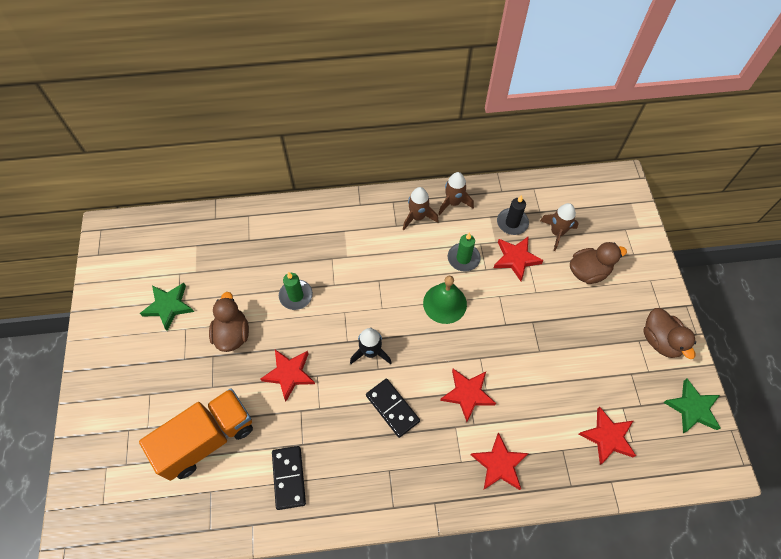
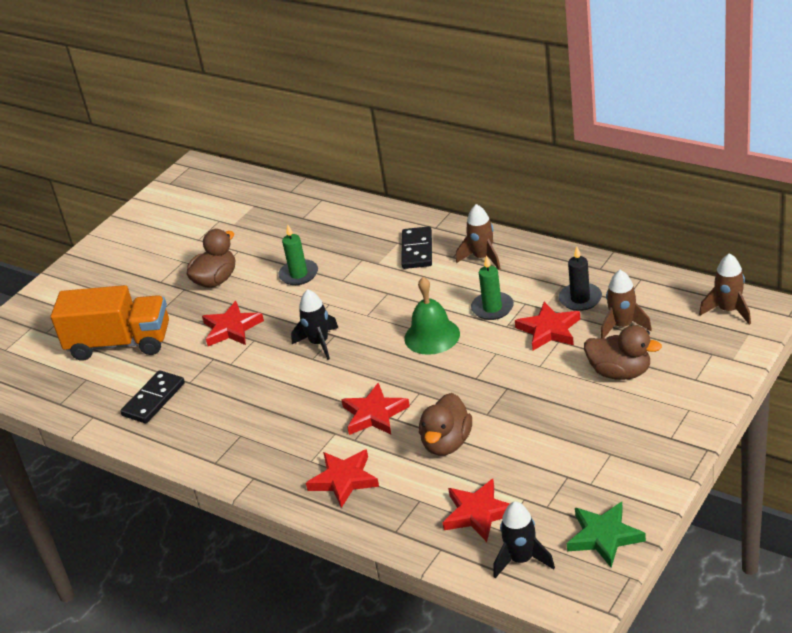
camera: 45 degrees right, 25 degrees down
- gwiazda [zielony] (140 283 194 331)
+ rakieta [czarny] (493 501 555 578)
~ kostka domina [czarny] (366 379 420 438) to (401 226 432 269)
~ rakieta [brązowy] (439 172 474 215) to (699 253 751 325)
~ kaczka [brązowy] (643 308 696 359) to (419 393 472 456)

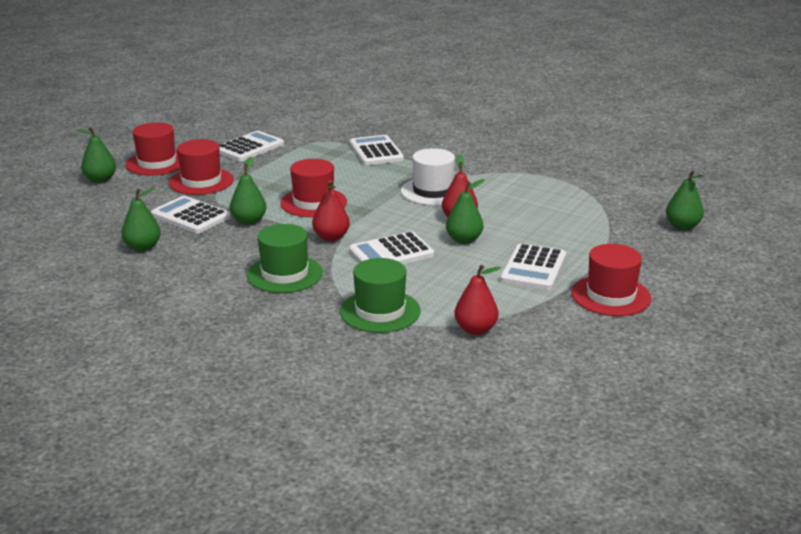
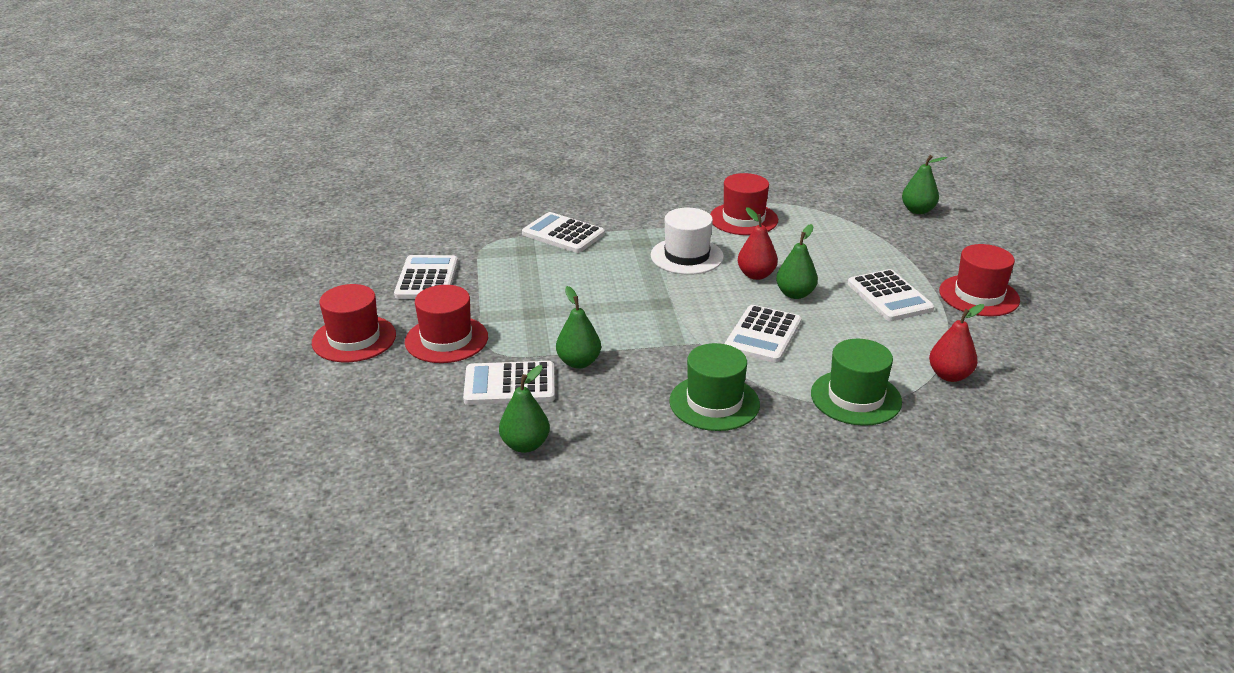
camera: 40 degrees left, 5 degrees up
- gruszka [zielony] (76 127 116 183)
- gruszka [czerwony] (312 180 350 241)
~ kapelusz [czerwony] (280 159 347 217) to (710 173 778 235)

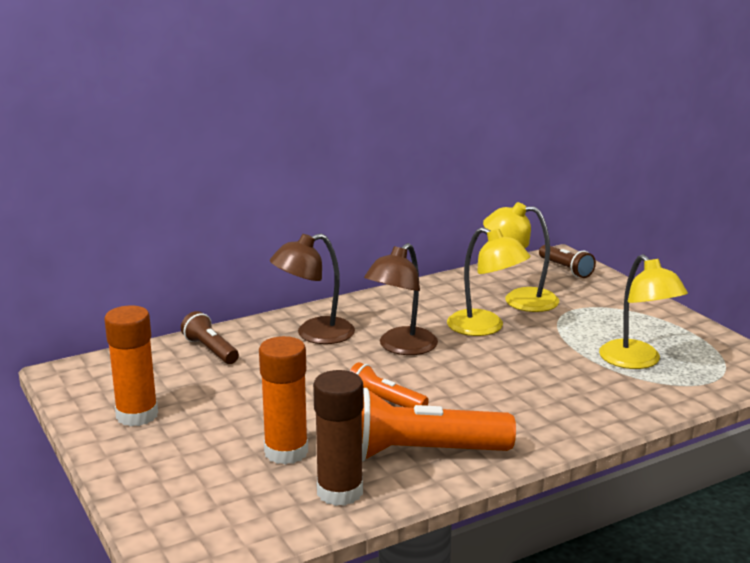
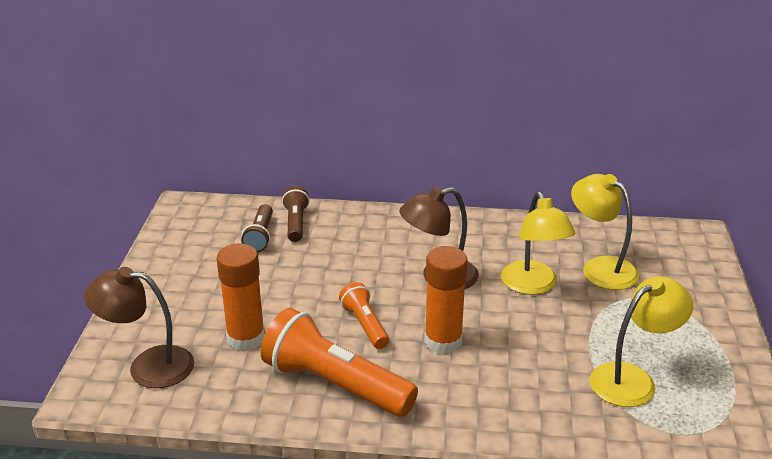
camera: 35 degrees right, 10 degrees up
- klej w sztyfcie [brązowy] (313 370 363 506)
~ klej w sztyfcie [pomarańczowy] (104 306 158 426) to (424 246 468 354)
~ lampka [brązowy] (270 234 355 344) to (84 267 194 388)
~ latarka [brązowy] (539 245 596 278) to (241 204 273 253)
~ lampka [żółty] (599 254 688 369) = (590 276 694 407) 135 degrees counterclockwise

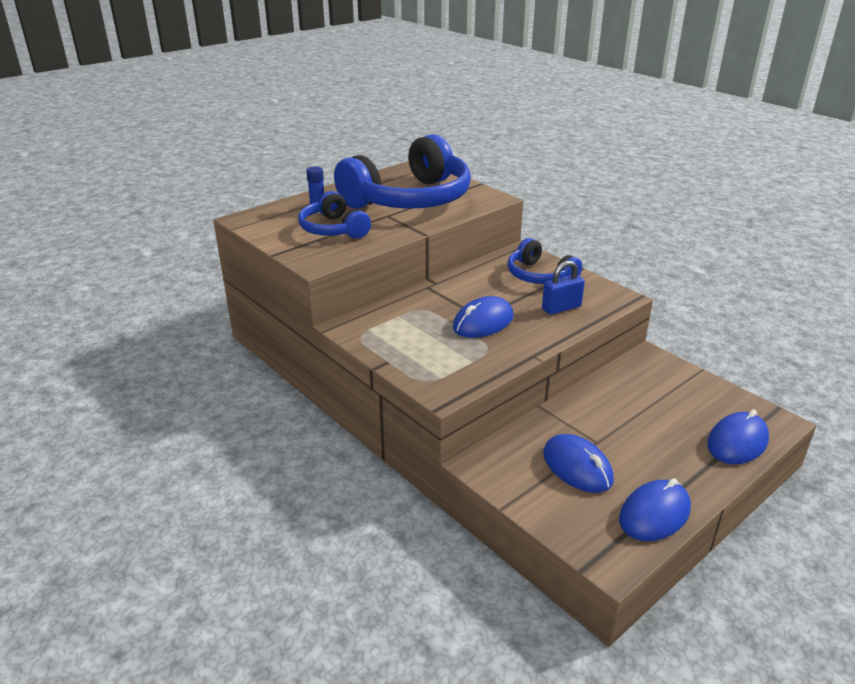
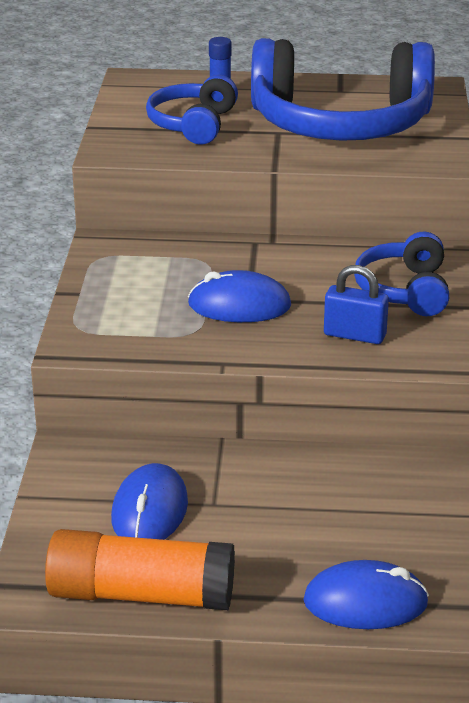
camera: 45 degrees right, 0 degrees up
~ myszka [niebieski] (619 478 691 541) to klej w sztyfcie [pomarańczowy] (45 529 235 610)

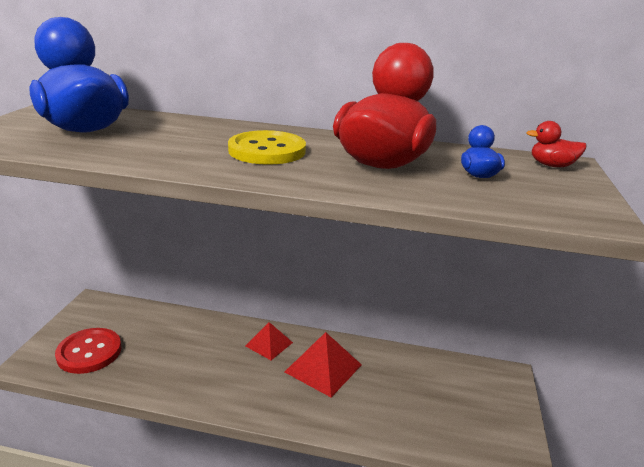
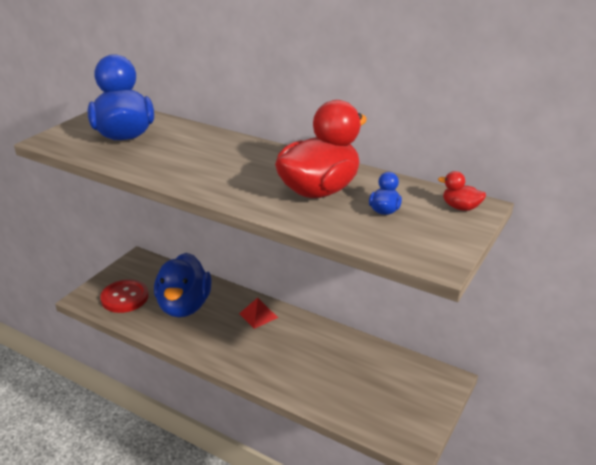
camera: 20 degrees right, 5 degrees up
- guzik [żółty] (228 130 306 165)
- piramida [czerwony] (285 332 362 397)
+ kaczka [niebieski] (154 253 212 317)

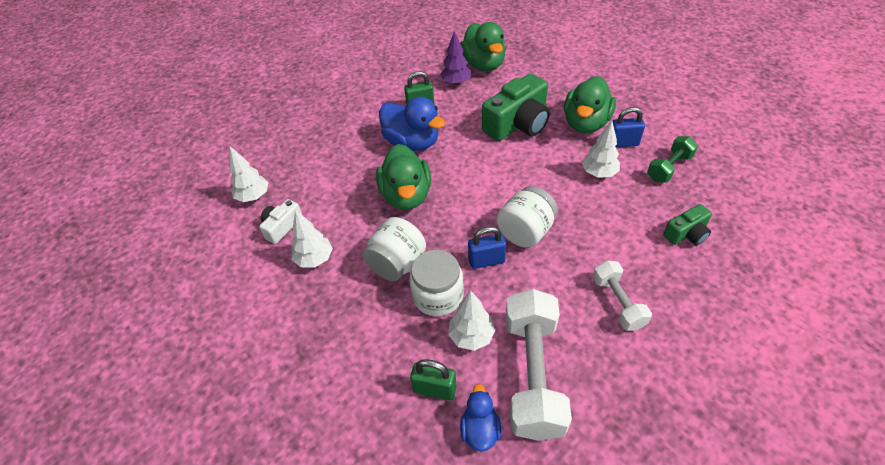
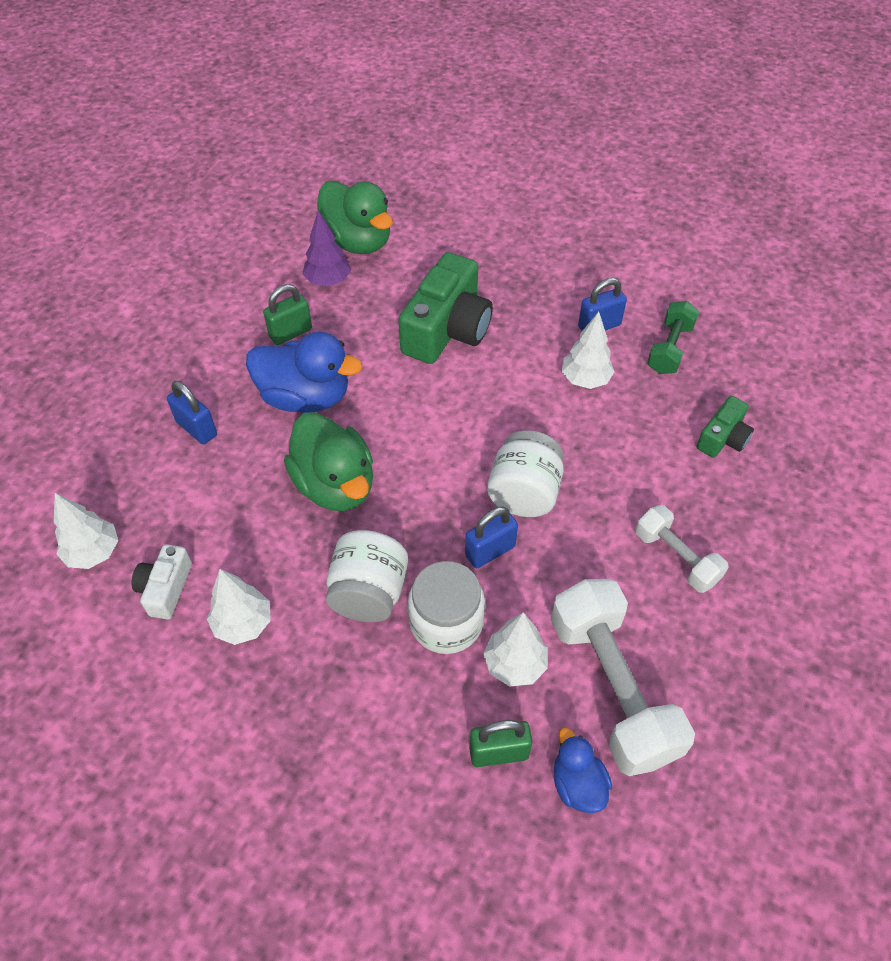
camera: 25 degrees left, 5 degrees up
- kaczka [zielony] (564 76 616 133)
+ kłódka [niebieski] (167 381 217 444)

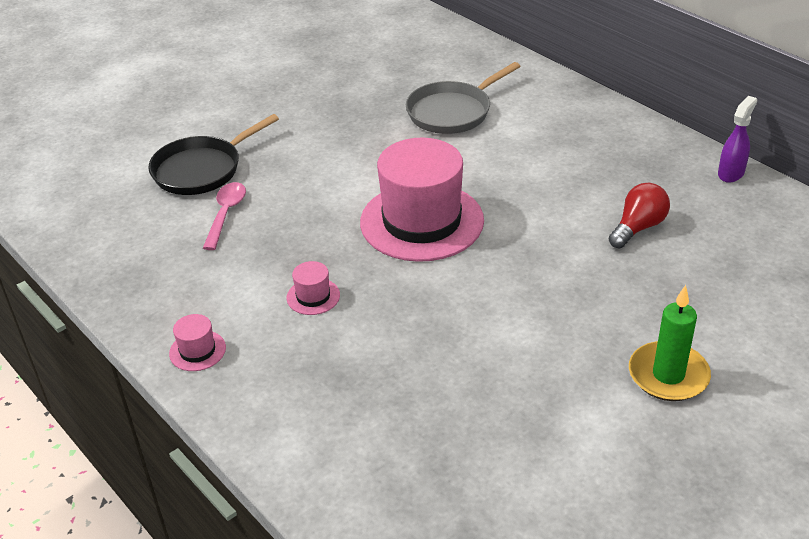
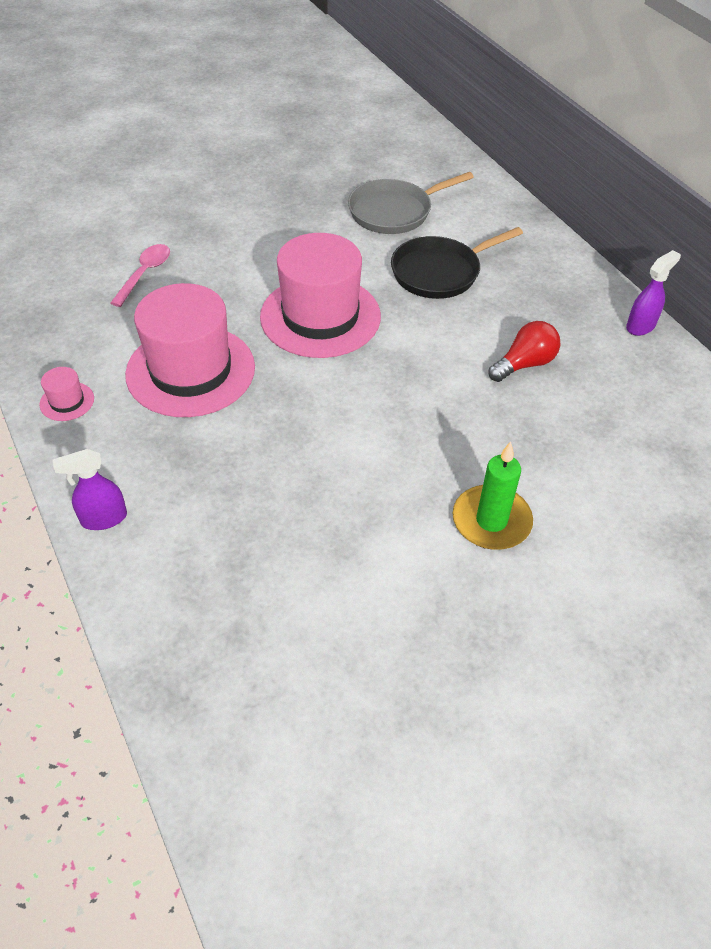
camera: 10 degrees right, 10 degrees up
+ spryskiwacz [fioletowy] (53 449 127 530)
~ patelnia [czarny] (148 114 279 195) to (391 227 523 299)
~ kapelusz [różowy] (286 261 340 315) = (125 283 255 417) x2.49

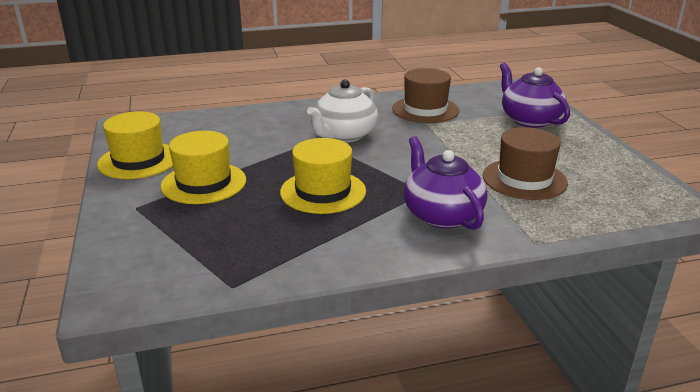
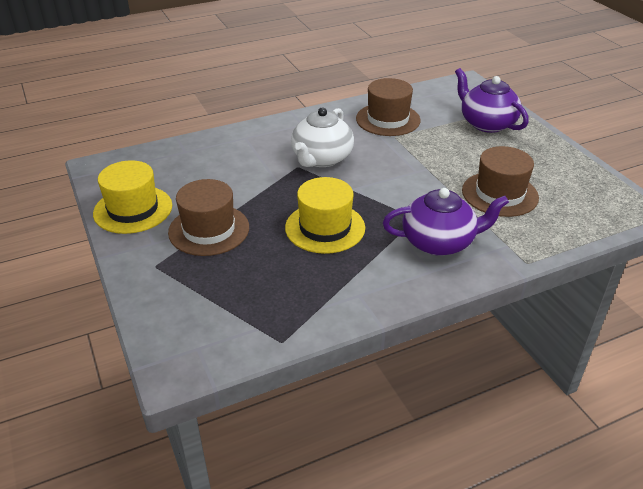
camera: 10 degrees left, 10 degrees up
~ kapelusz [żółty] (161 131 246 204) to kapelusz [brązowy] (168 179 249 256)
~ imbryk [fioletowy] (404 136 487 230) = (383 188 509 256) 120 degrees clockwise

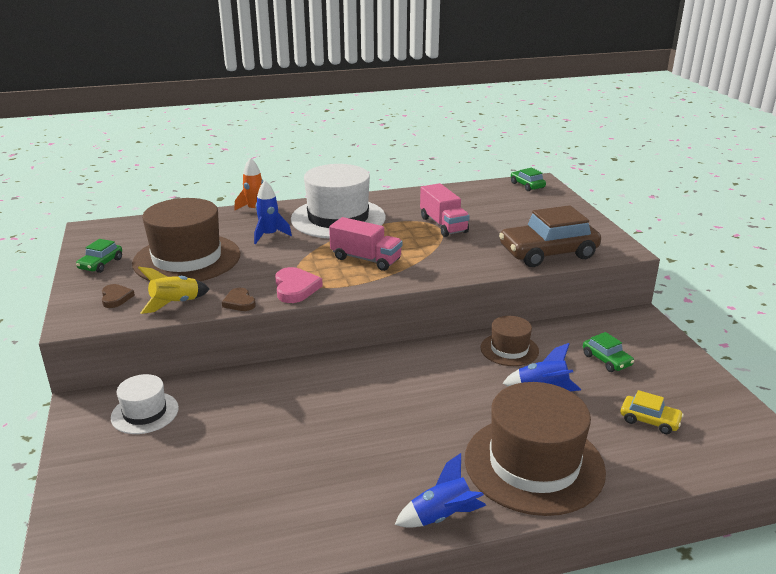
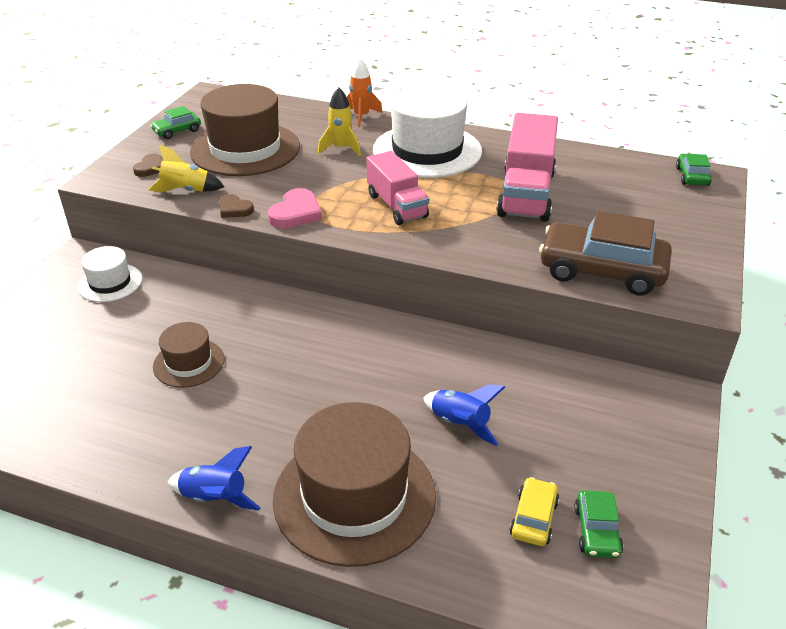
camera: 35 degrees right, 10 degrees up
~ kapelusz [brązowy] (481 316 539 366) to (153 322 225 388)
~ samochód [zielony] (583 332 634 372) to (574 490 623 558)
~ rakieta [niebieski] (254 181 292 244) to rakieta [żółty] (318 87 361 156)
~ serce [brązowy] (222 288 256 311) = (219 194 254 218) 60 degrees counterclockwise
~ samochód [żółty] (621 390 684 434) = (509 477 559 546) 135 degrees counterclockwise
~ ciężarówka [różowy] (420 183 470 237) = (496 113 558 222) x1.52

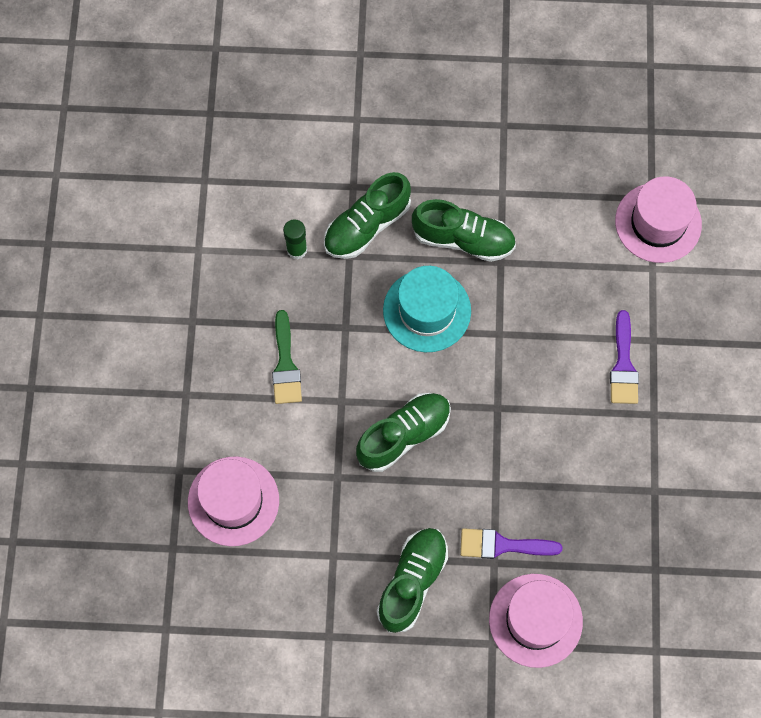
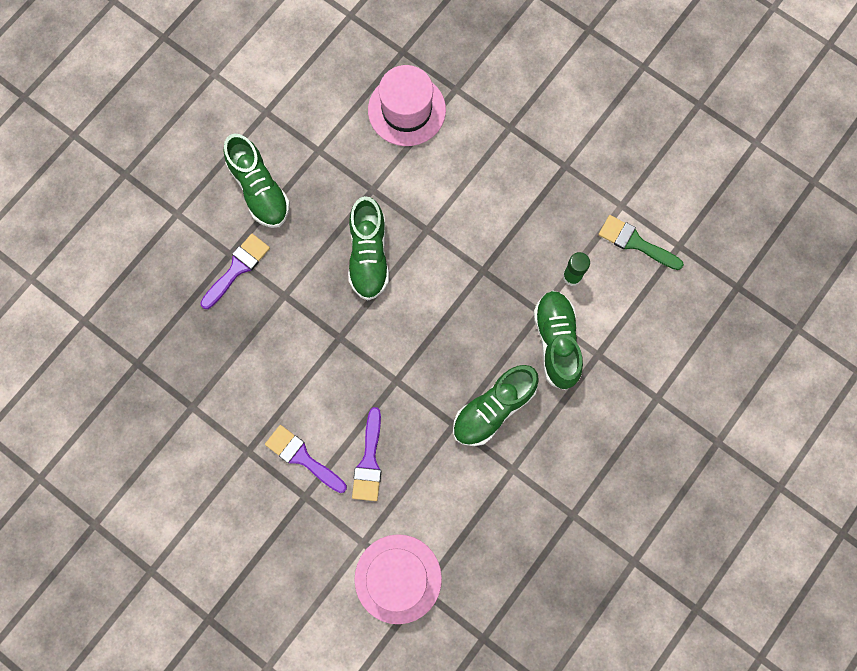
camera: 125 degrees right, 5 degrees up
- kapelusz [turkusowy] (383 266 471 352)
- kapelusz [różowy] (489 574 583 668)
+ pędzel [fioletowy] (352 407 382 501)
~ pędzel [zielony] (272 310 302 404) to (598 215 684 270)

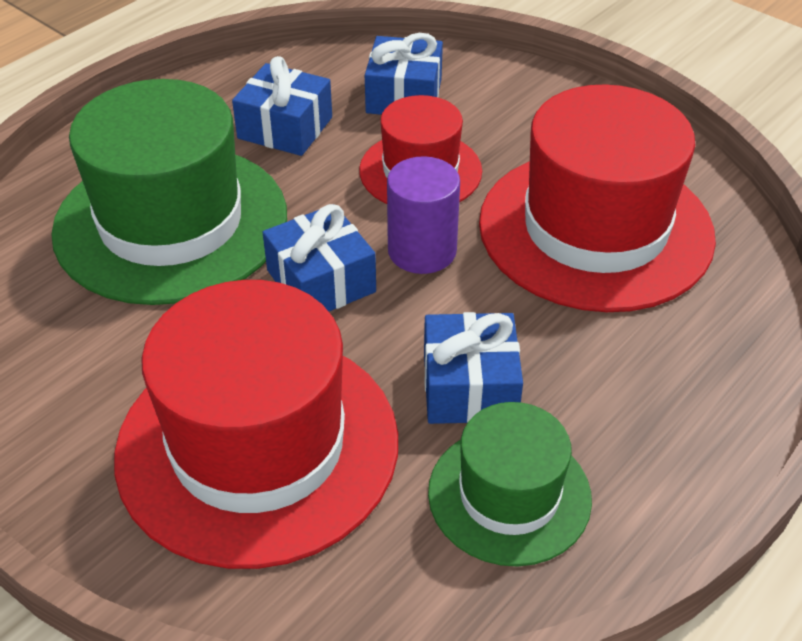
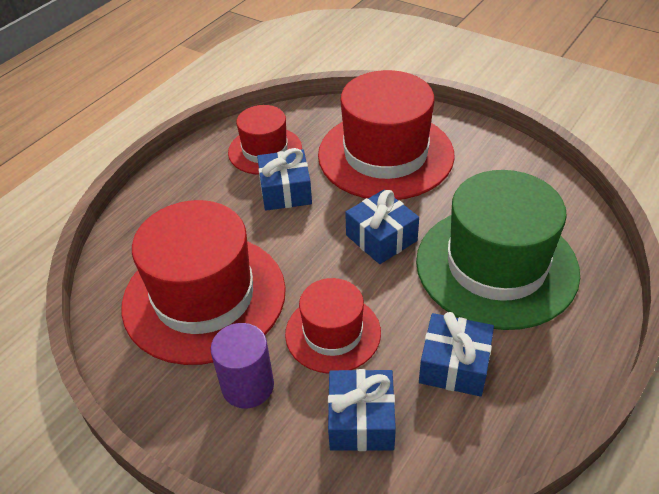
camera: 175 degrees right, 0 degrees up
~ walec [fioletowy] (387 156 460 274) to (211 323 274 408)
~ kapelusz [zielony] (428 402 592 567) to kapelusz [czerwony] (228 105 302 175)

